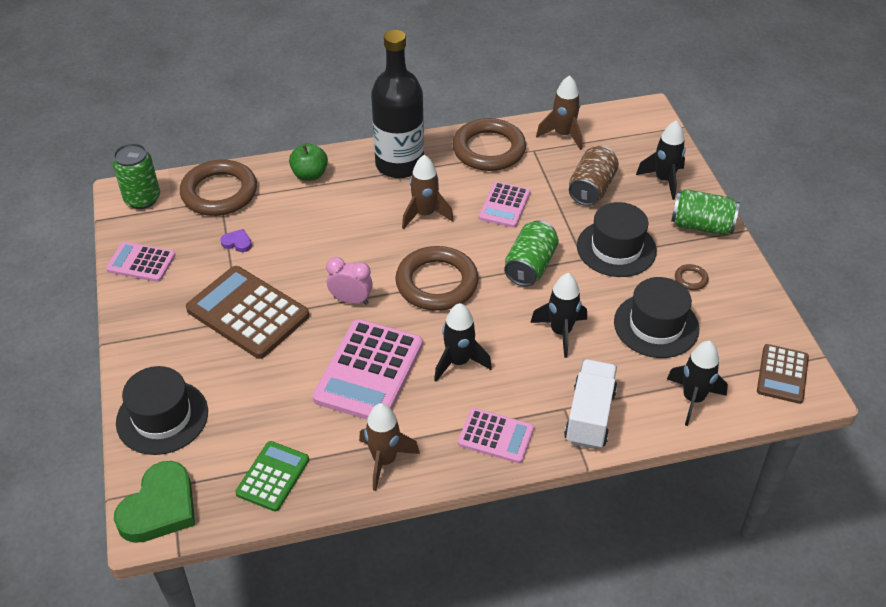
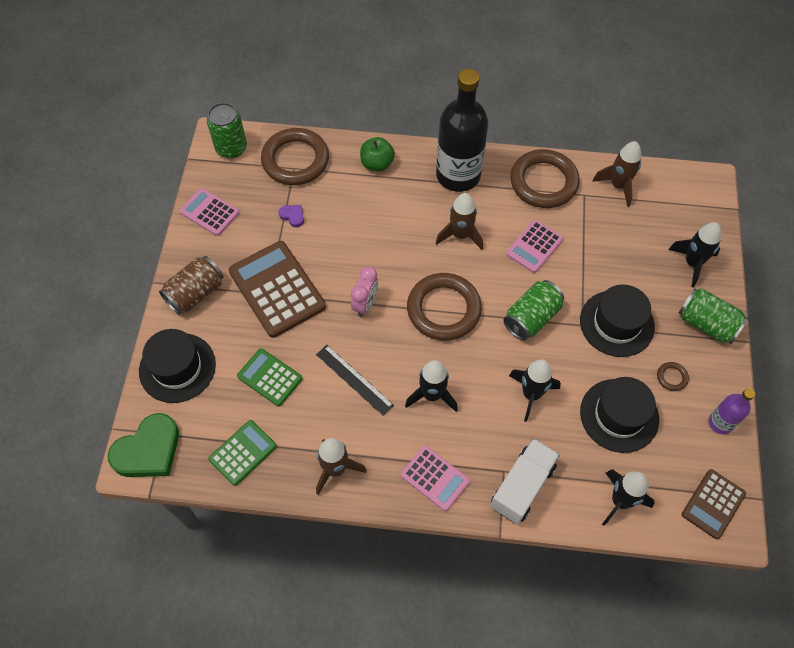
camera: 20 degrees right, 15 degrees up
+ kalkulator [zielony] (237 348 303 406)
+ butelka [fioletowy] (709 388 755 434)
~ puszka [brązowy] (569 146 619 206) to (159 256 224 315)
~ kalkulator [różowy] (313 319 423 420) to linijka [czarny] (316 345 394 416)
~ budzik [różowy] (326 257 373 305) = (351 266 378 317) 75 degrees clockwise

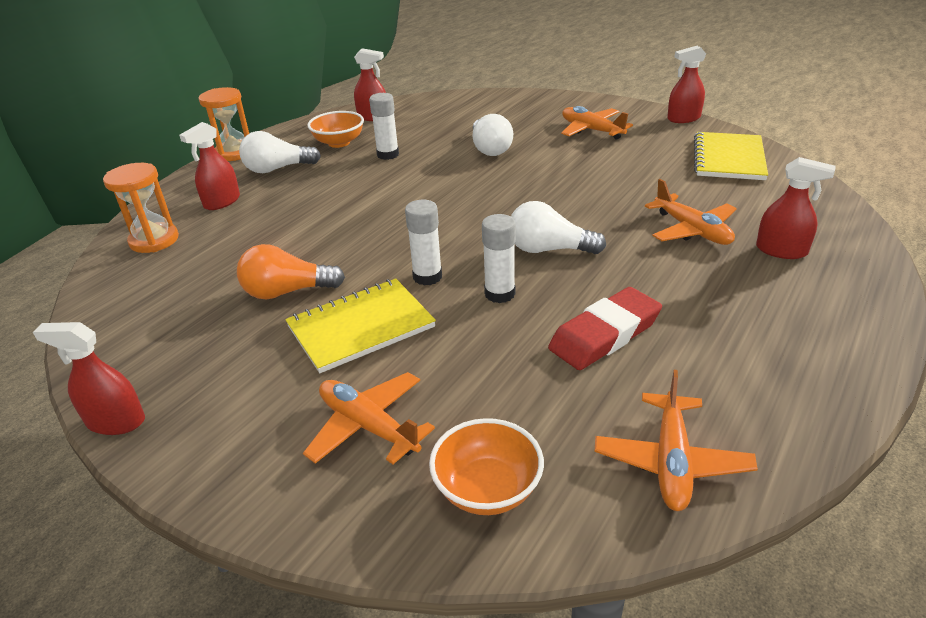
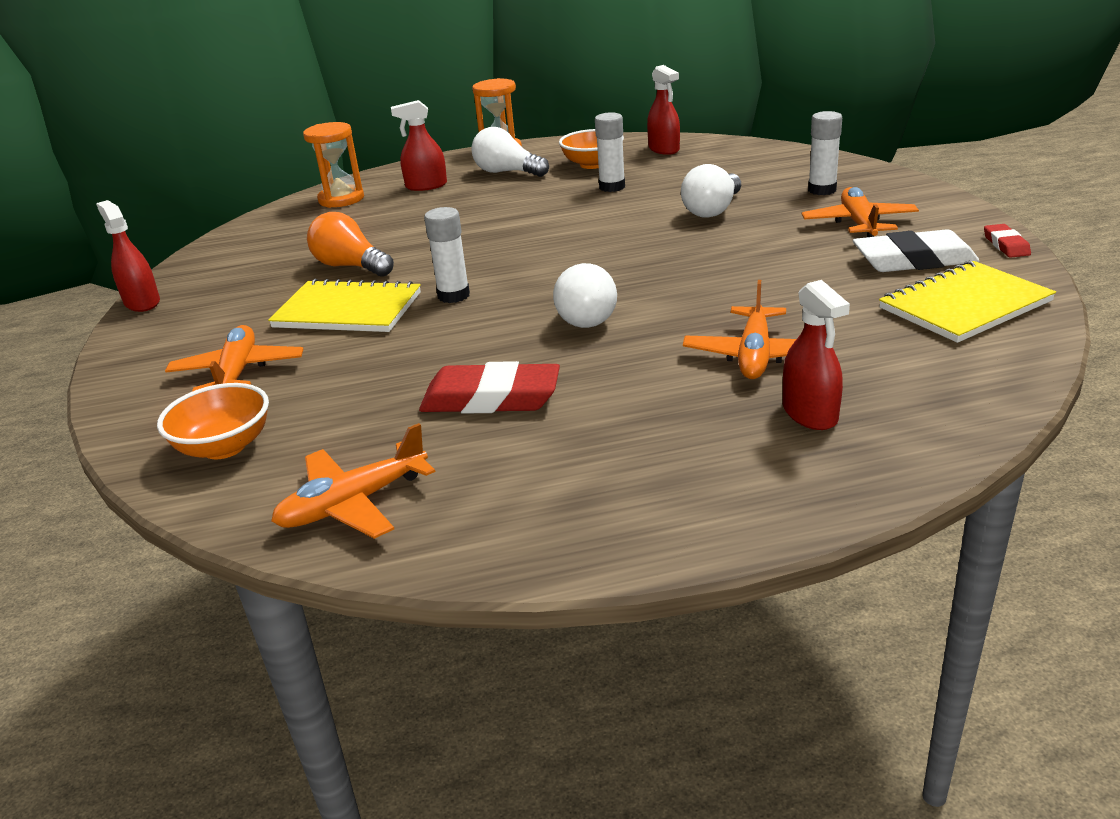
camera: 45 degrees right, 5 degrees down
+ gumka do mazania [biały] (853 229 979 272)
~ klej w sztyfcie [biały] (482 214 516 303) to (808 111 842 195)
~ spryskiwacz [czerwony] (667 46 706 123) to gumka do mazania [czerwony] (984 224 1031 258)
~ żarówka [biały] (511 201 606 254) = (553 263 617 328) 150 degrees counterclockwise

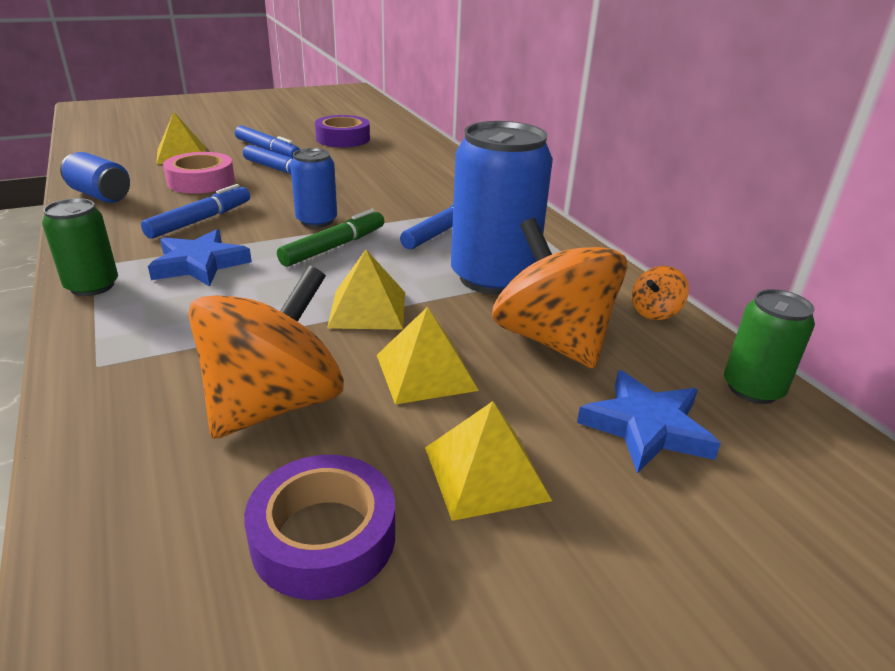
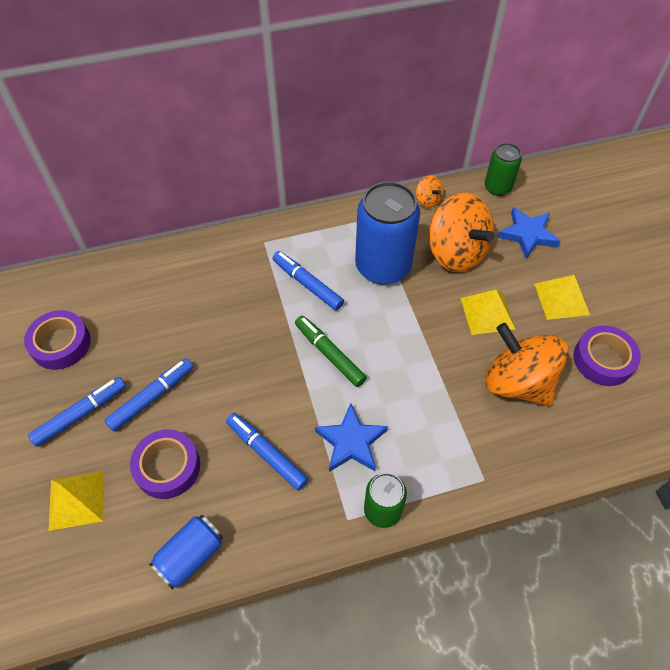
camera: 80 degrees left, 25 degrees up
- puszka [niebieski] (290 148 337 228)
- piramida [żółty] (327 250 405 330)
~ taśma klejąca [różowy] (163 152 235 194) to taśma klejąca [fioletowy] (130 429 200 499)
~ bączek [pomarańczowy] (492 218 627 369) = (428 193 495 272) 105 degrees counterclockwise

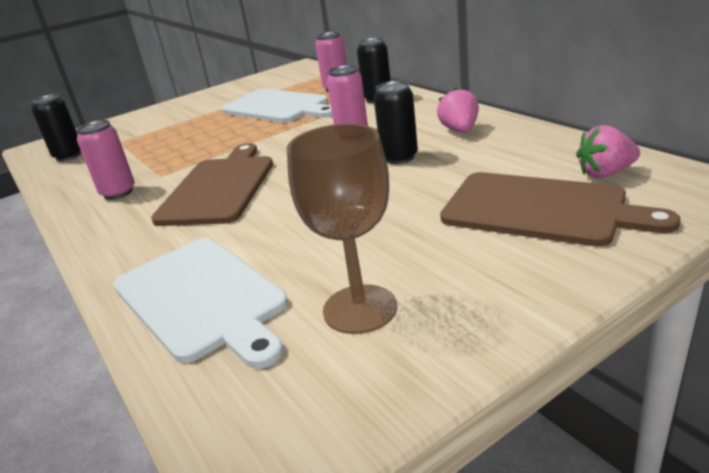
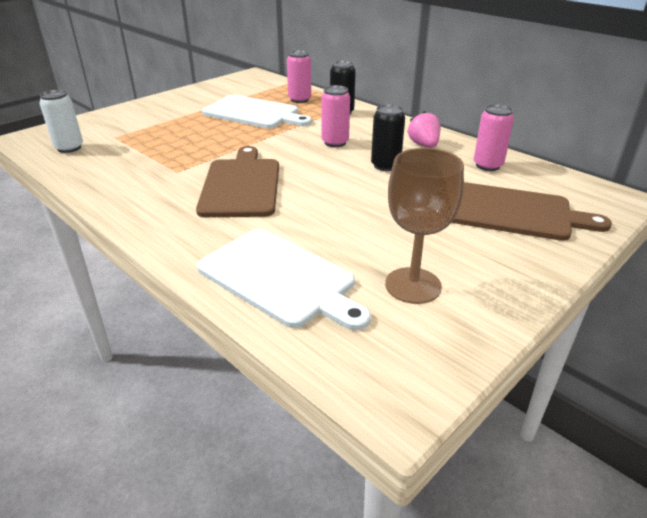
camera: 15 degrees left, 5 degrees up
- truskawka [różowy] (576 125 640 178)
~ puszka [różowy] (76 120 135 200) to (474 104 514 171)
~ puszka [czarny] (31 94 81 161) to puszka [biały] (39 90 83 153)

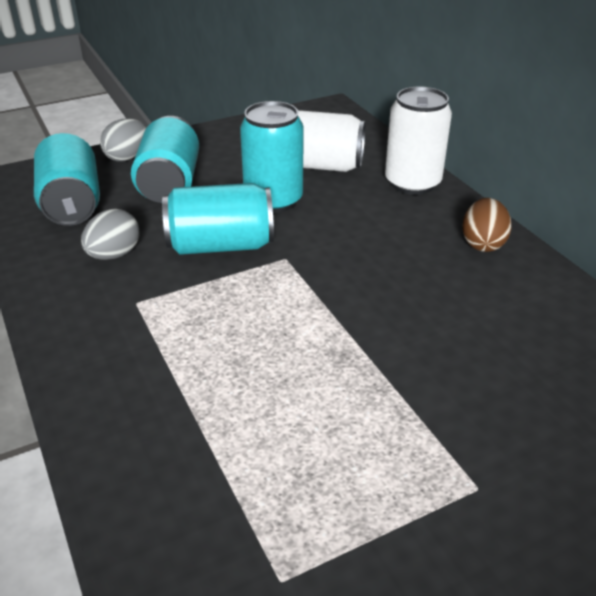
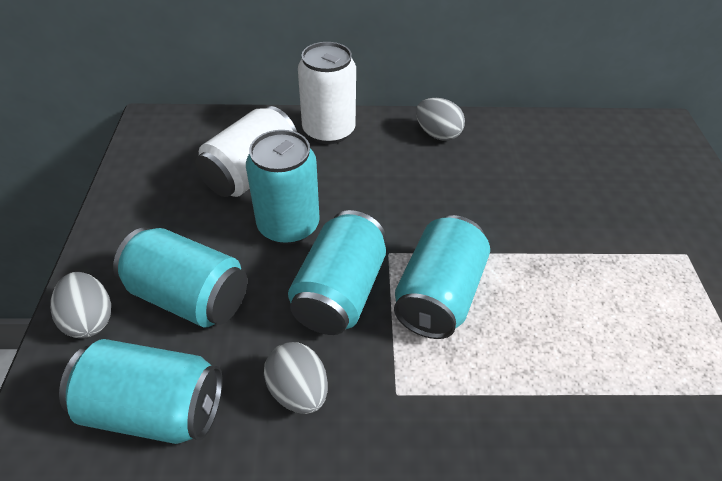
camera: 65 degrees left, 10 degrees up
+ puszka [turkusowy] (394 215 490 339)
~ jajko [brązowy] (462 198 512 252) to jajko [szary] (416 98 465 141)

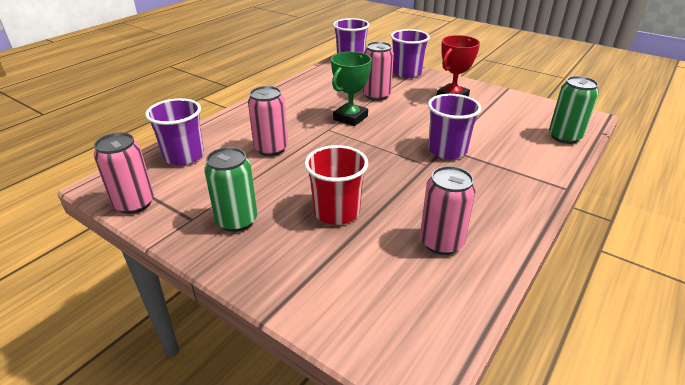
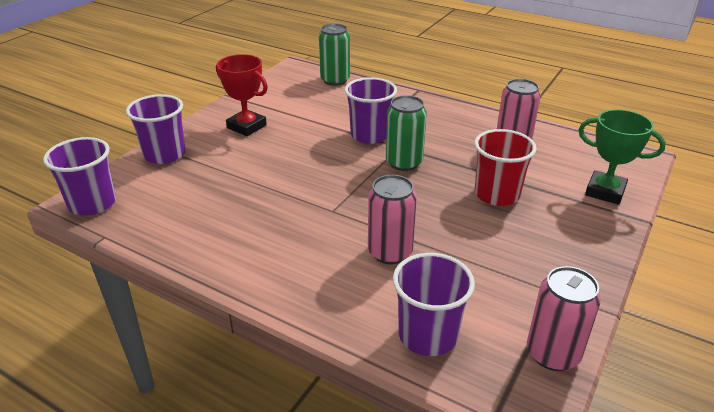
camera: 95 degrees left, 0 degrees up
- puszka [różowy] (363 42 394 101)
~ puszka [zielony] (204 147 257 232) to (386 95 427 171)
~ puchar [zielony] (331 52 372 126) to (579 109 666 205)

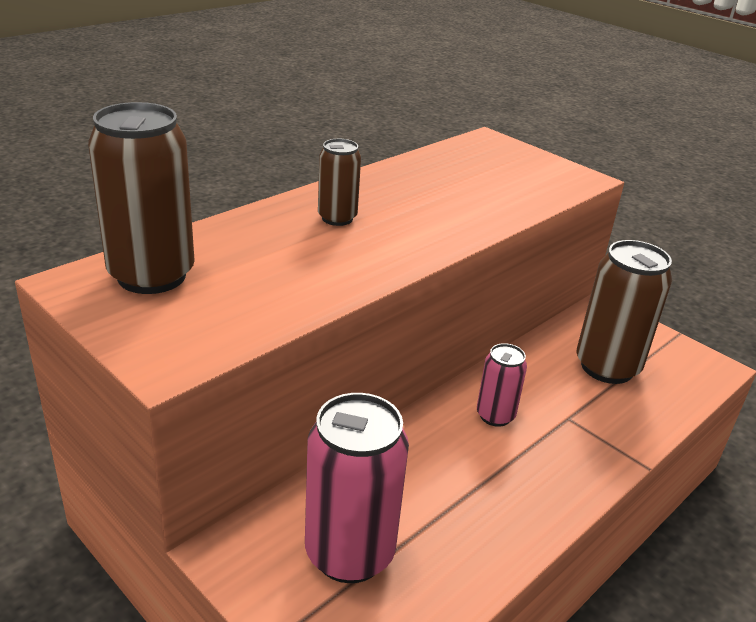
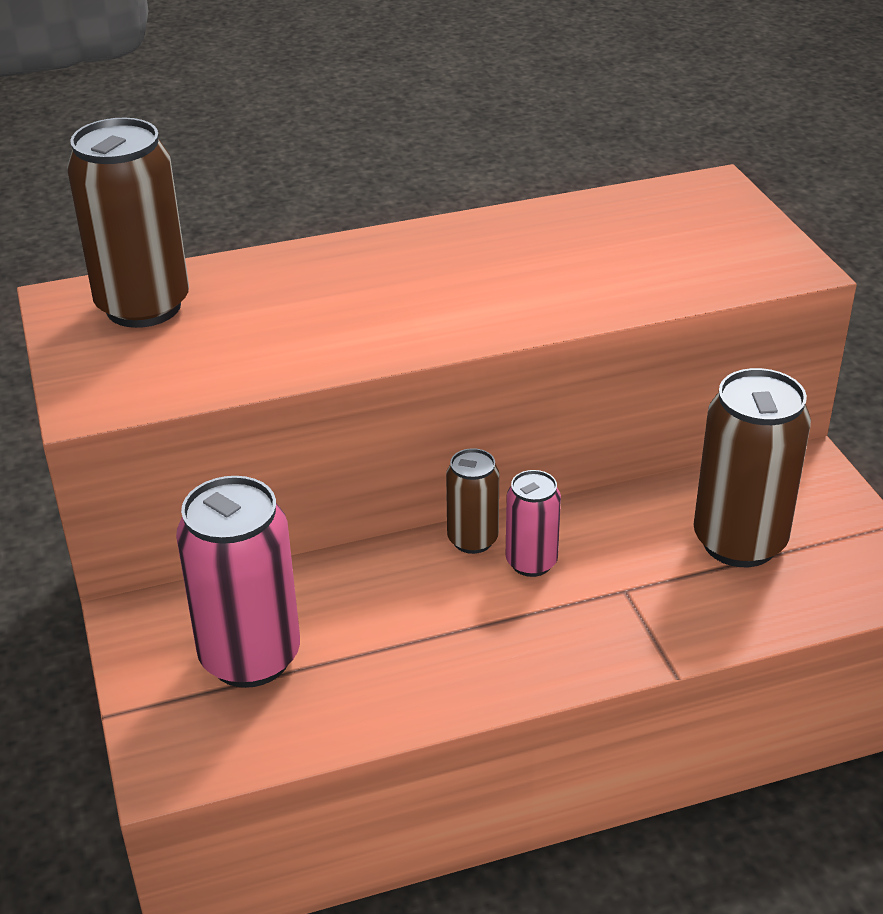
camera: 30 degrees right, 5 degrees up
~ puszka [brązowy] (318 139 361 226) to (446 448 499 554)

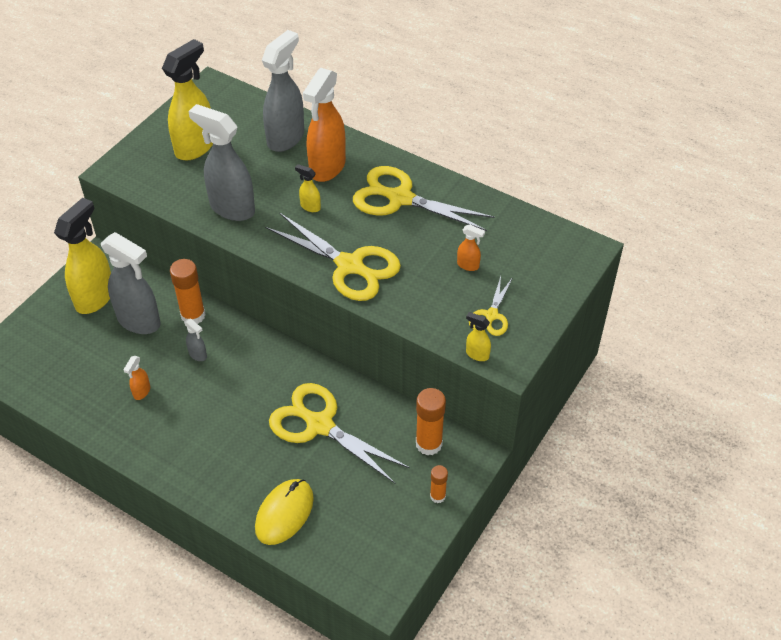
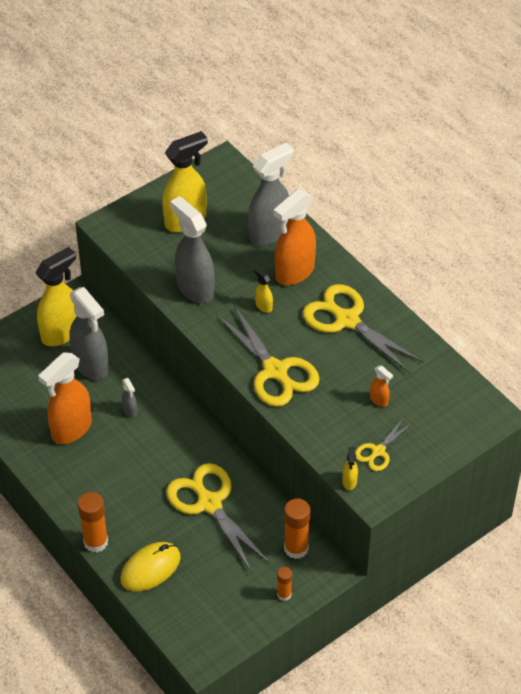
camera: 20 degrees right, 0 degrees up
~ klej w sztyfcie [pomarańczowy] (170 259 206 324) to (78 492 108 552)
~ spryskiwacz [żółty] (466 312 491 361) = (343 447 358 490) 135 degrees counterclockwise
~ spryskiwacz [pomarańczowy] (123 356 150 400) = (38 352 92 444) x2.31

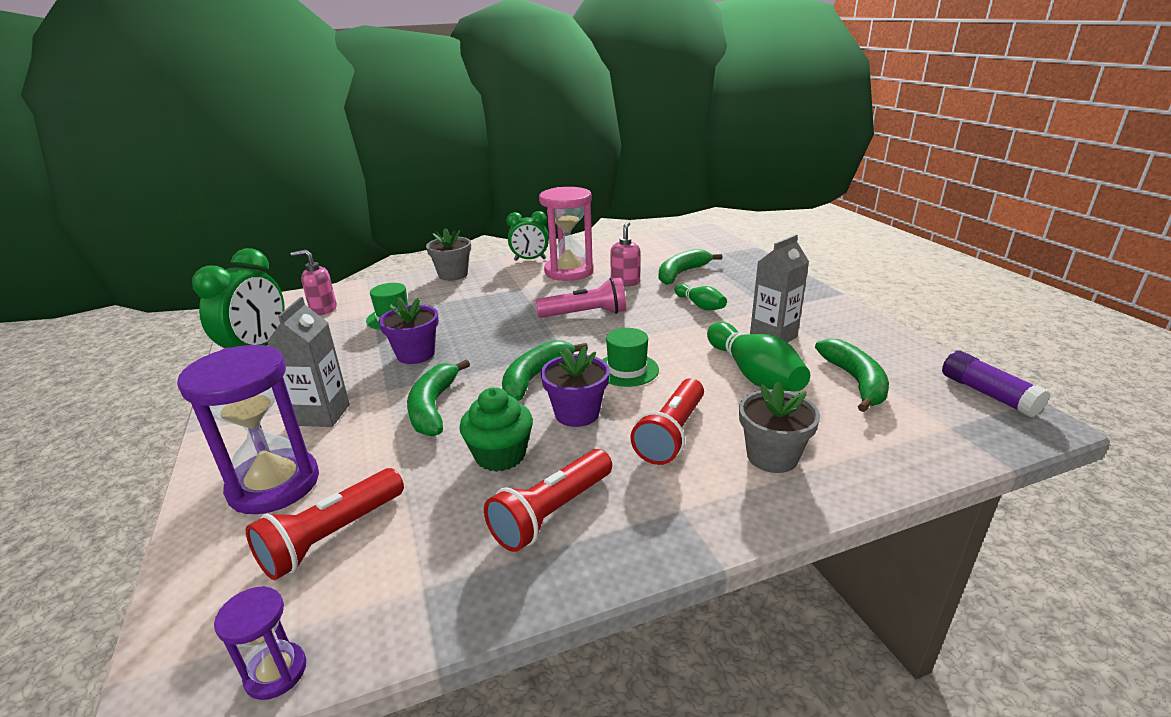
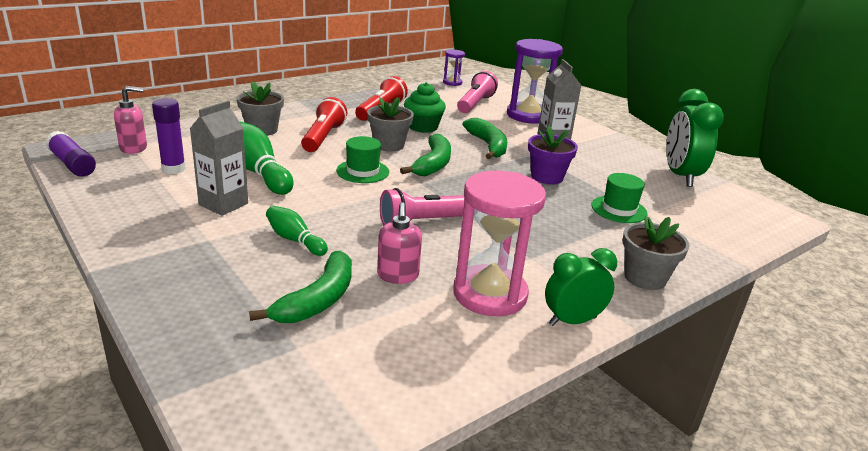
camera: 160 degrees right, 0 degrees up
~ dozownik mydła [różowy] (291 250 337 315) to (114 86 147 154)
~ banan [zielony] (815 338 889 412) to klej w sztyfcie [fioletowy] (152 98 186 174)
~ latarka [czerwony] (246 468 404 580) to latarka [różowy] (457 71 498 113)
~ doniczka [fioletowy] (541 346 610 427) to doniczka [szary] (367 97 414 151)

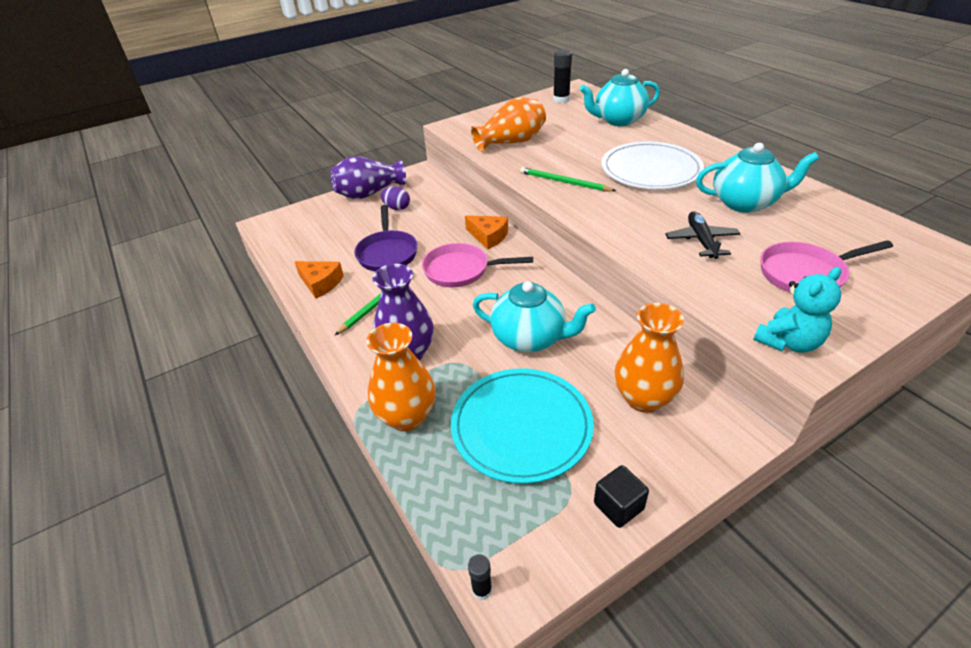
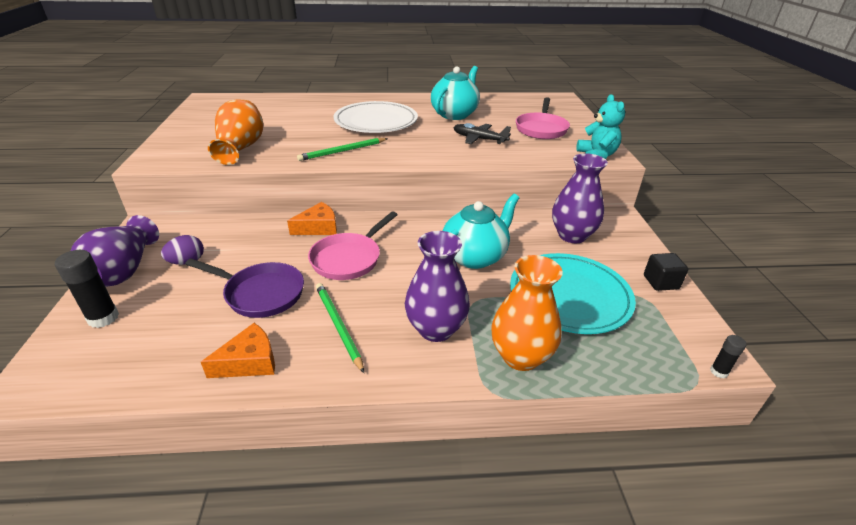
camera: 65 degrees left, 5 degrees down
- imbryk [turkusowy] (580 69 660 126)
~ klej w sztyfcie [czarny] (553 50 572 103) to (55 250 119 328)
~ wazon [pomarańczowy] (614 303 684 413) to wazon [fioletowy] (552 153 608 243)

